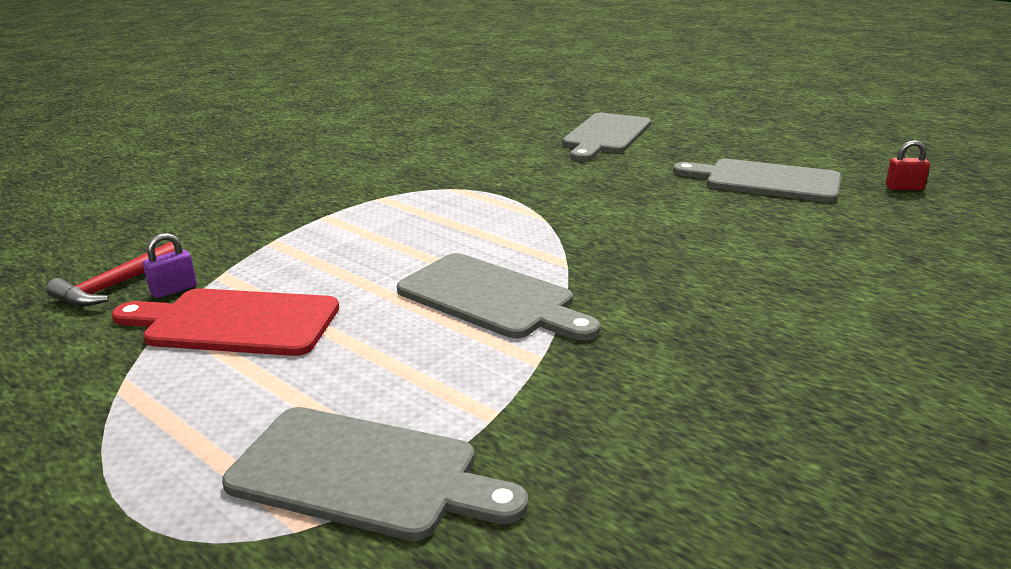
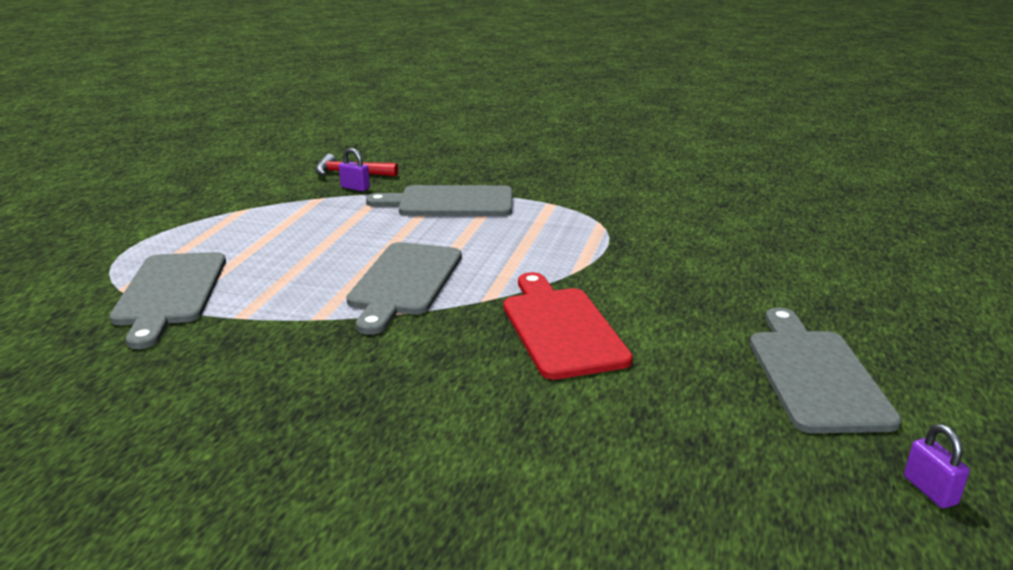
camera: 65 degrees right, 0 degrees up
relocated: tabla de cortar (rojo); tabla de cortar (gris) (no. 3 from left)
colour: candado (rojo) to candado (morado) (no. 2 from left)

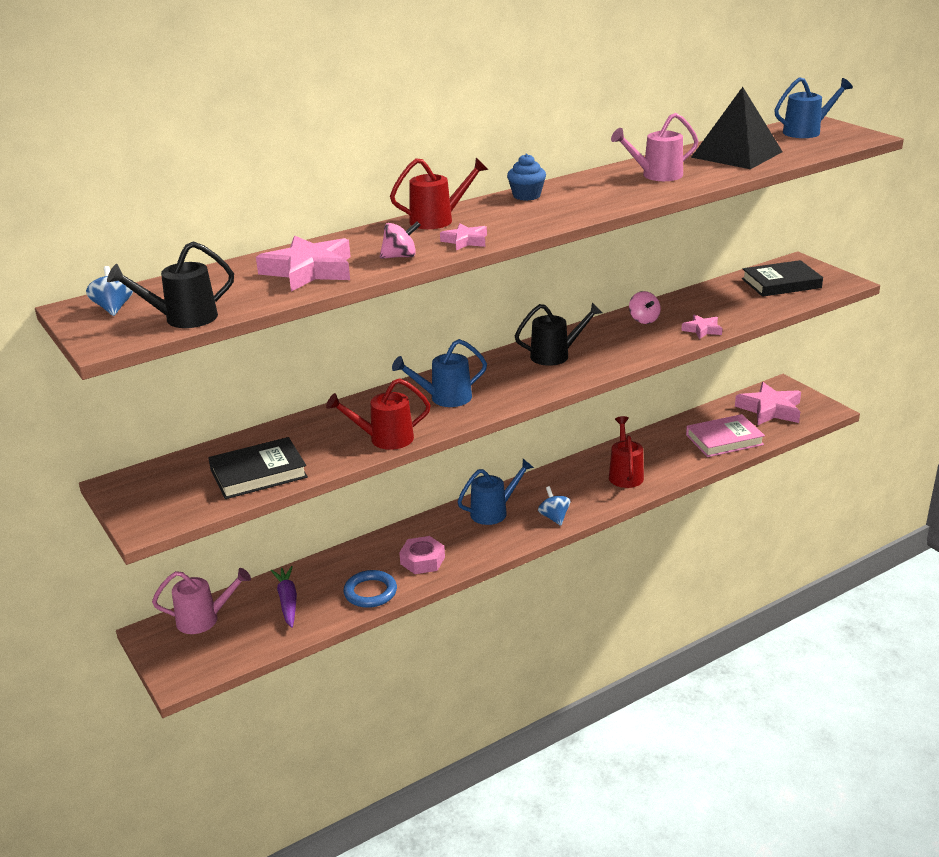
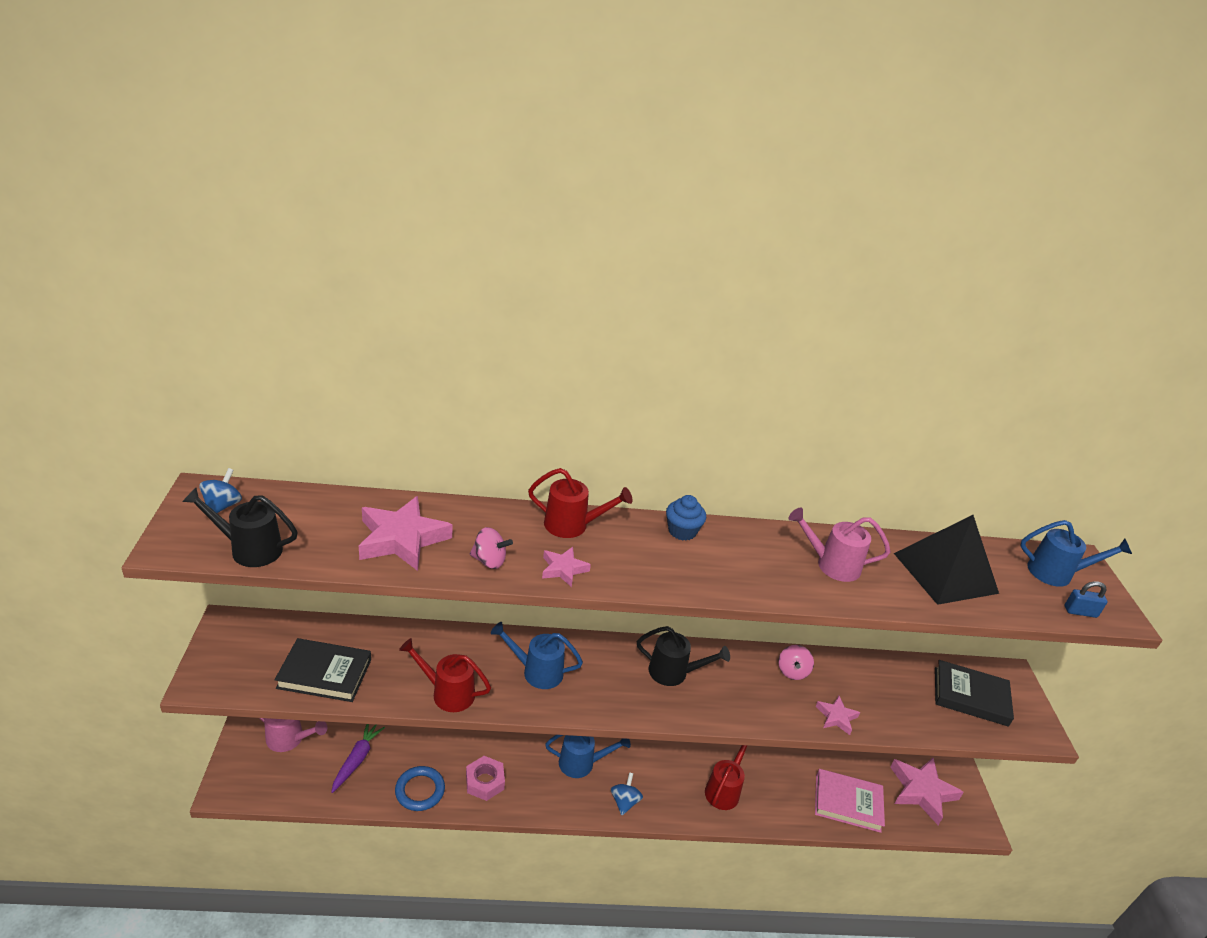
camera: 25 degrees right, 5 degrees up
appeared: candado (azul)

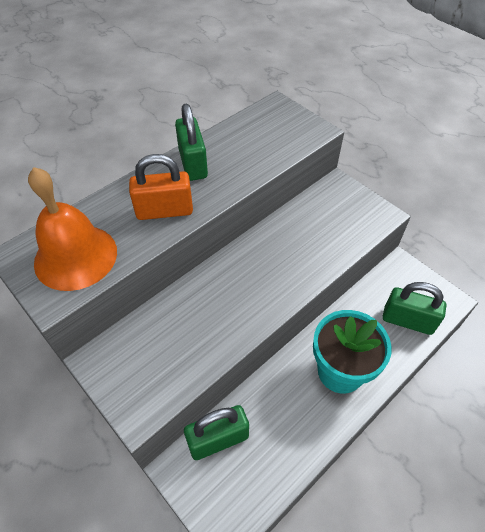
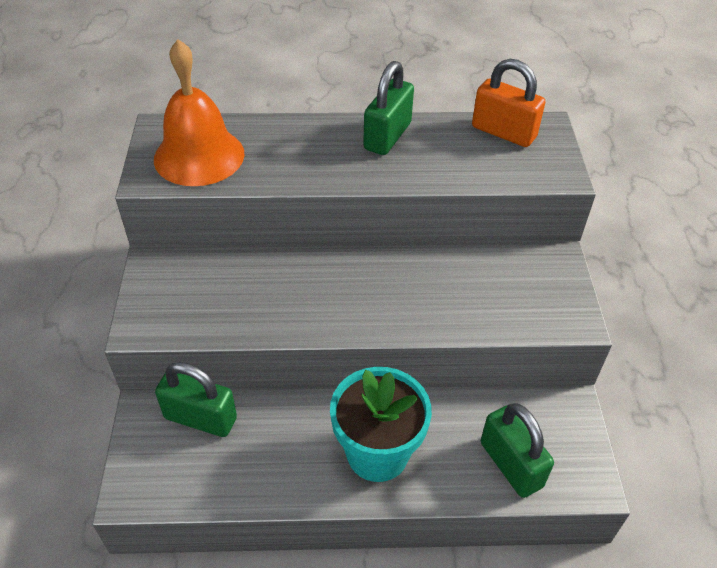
camera: 40 degrees right, 5 degrees down
relocated: candado (naranja)

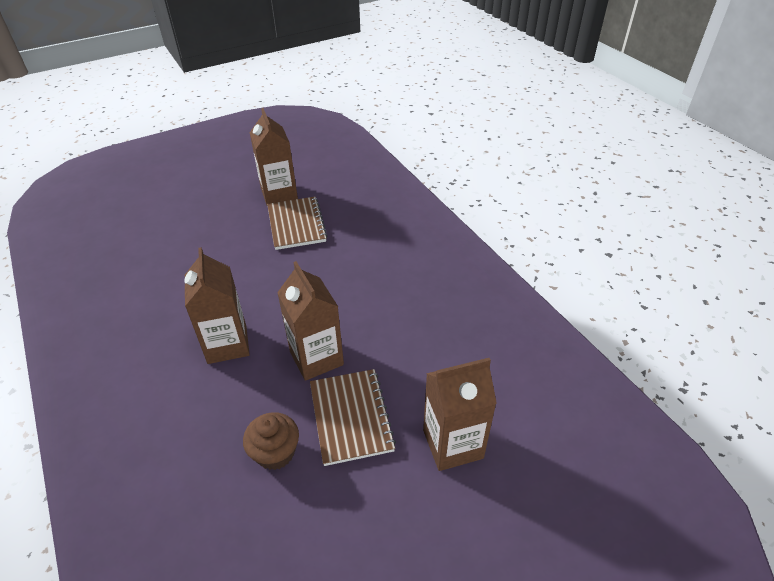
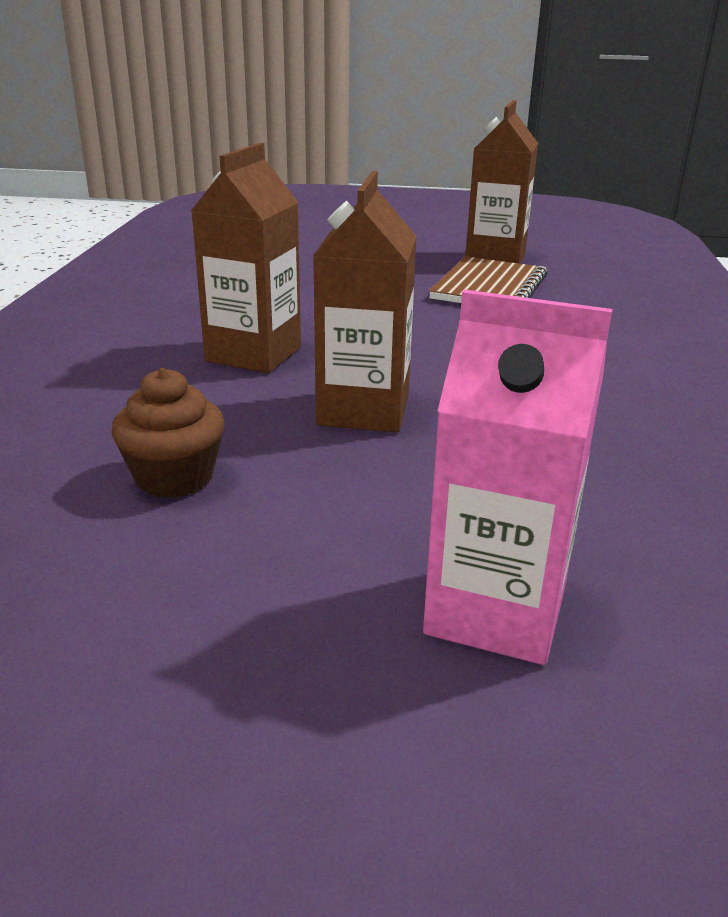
camera: 35 degrees right, 15 degrees down
missing: cuaderno (marrón) (no. 2 from left)
colour: cartón de leche (marrón) (no. 4 from left) to cartón de leche (rosa)

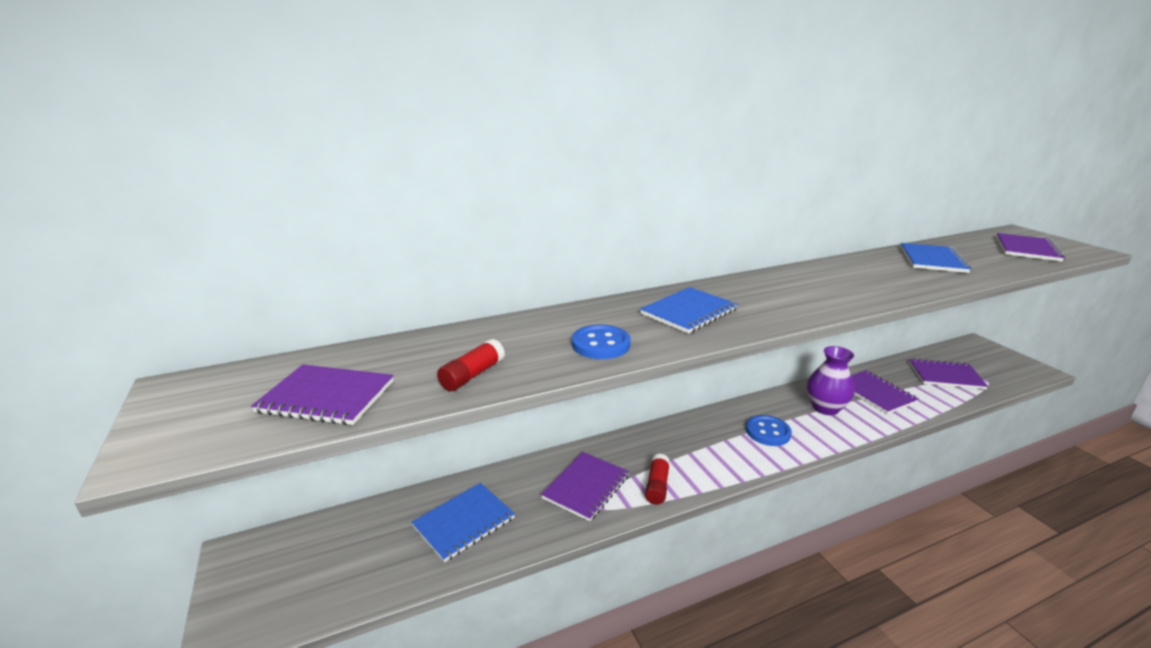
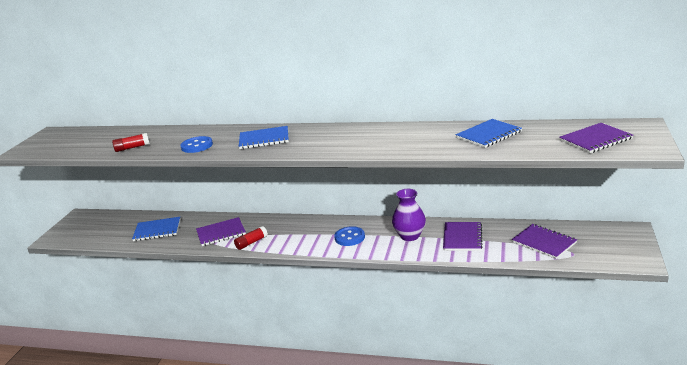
camera: 40 degrees right, 0 degrees up
missing: cuaderno (morado) (no. 1 from left)

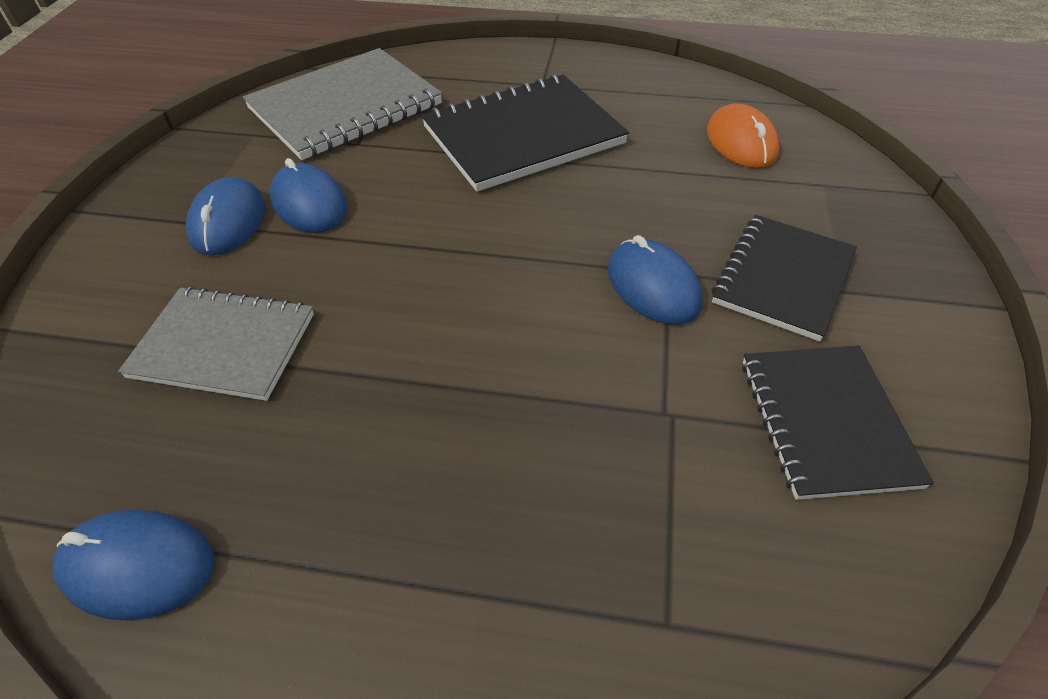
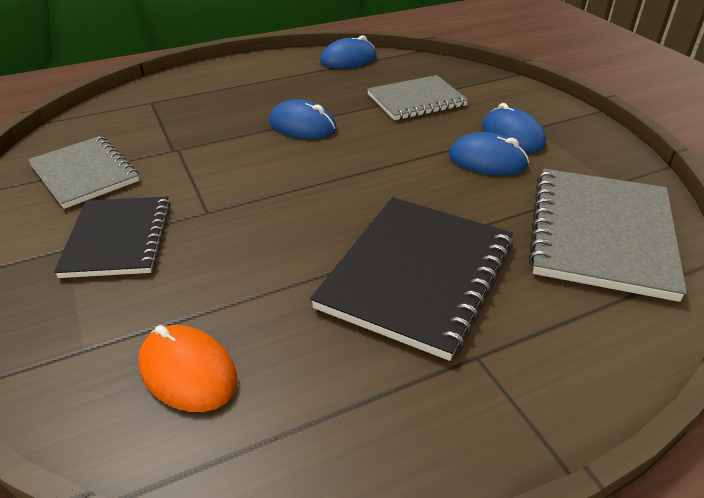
camera: 145 degrees right, 10 degrees down
relocated: ratón (azul) (no. 4 from left in the first image) to ratón (azul) (no. 1 from left)
colour: cuaderno (negro) (no. 3 from left) to cuaderno (gris) (no. 1 from left)

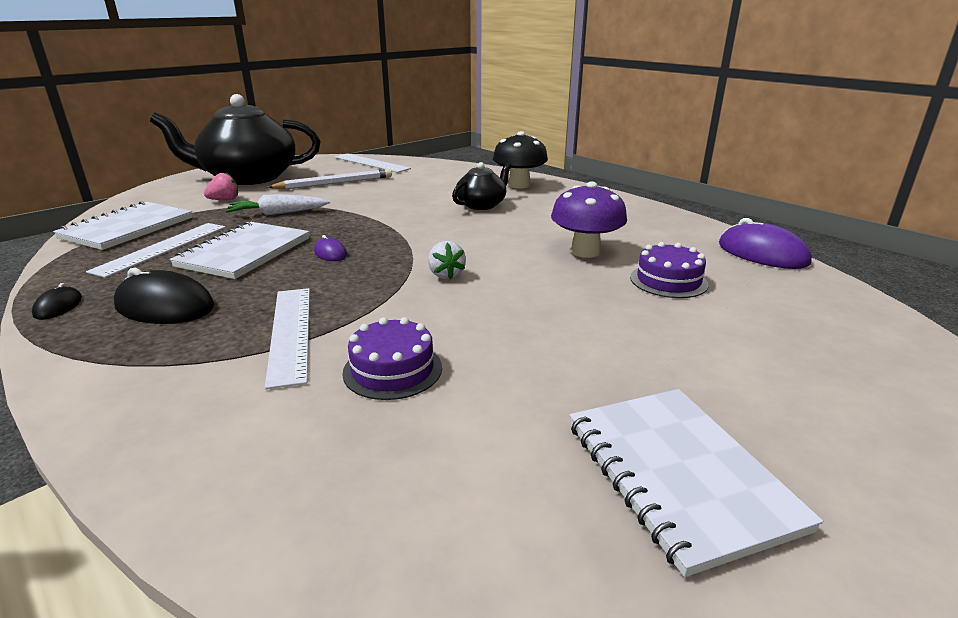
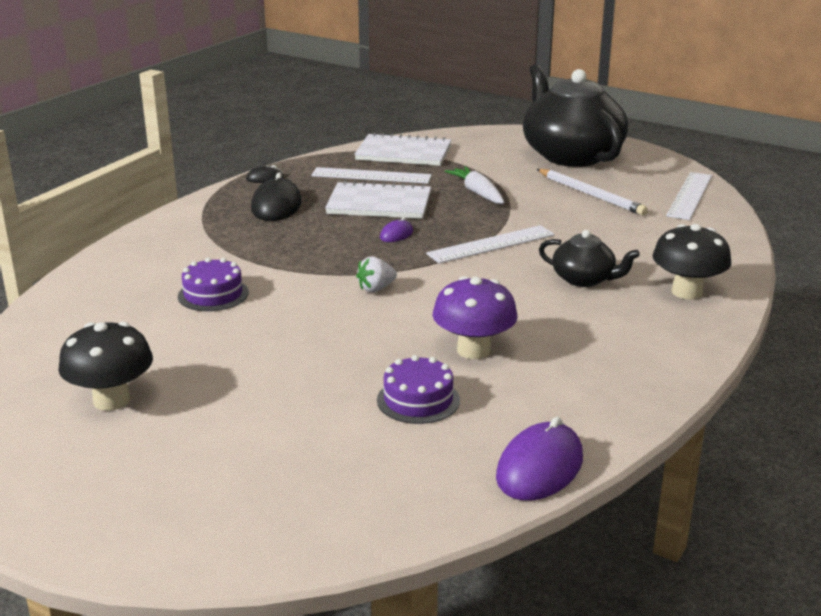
camera: 75 degrees right, 0 degrees up
missing: fresa (rosa)
relocated: regla (blanco) (no. 2 from left)
exchanged: cuaderno (blanco) (no. 3 from left) to seta (negro) (no. 1 from left)

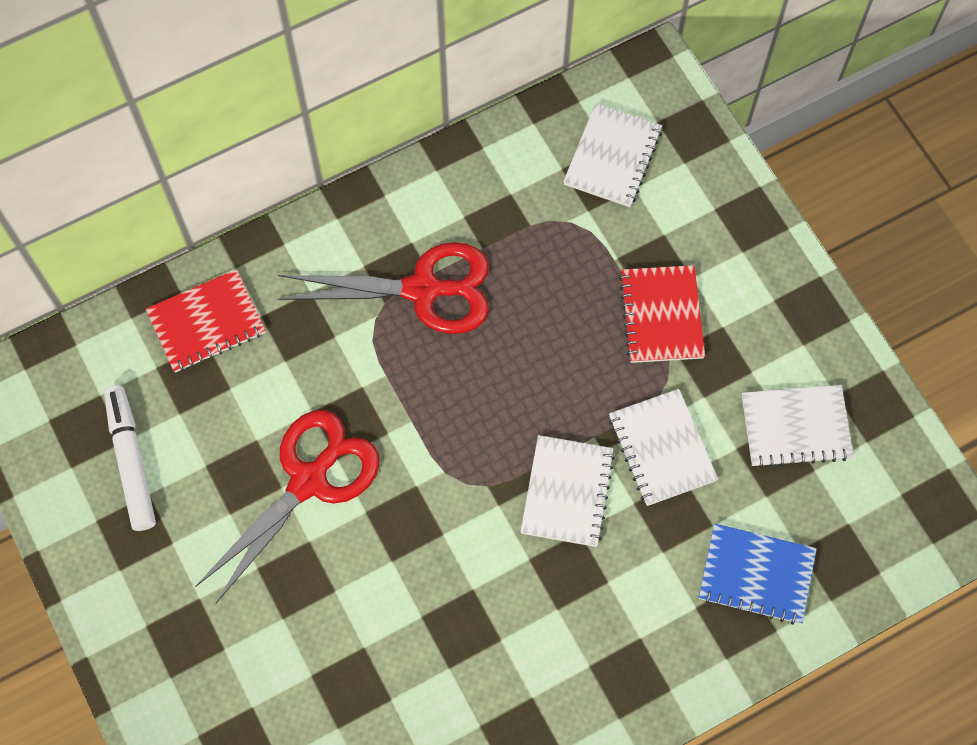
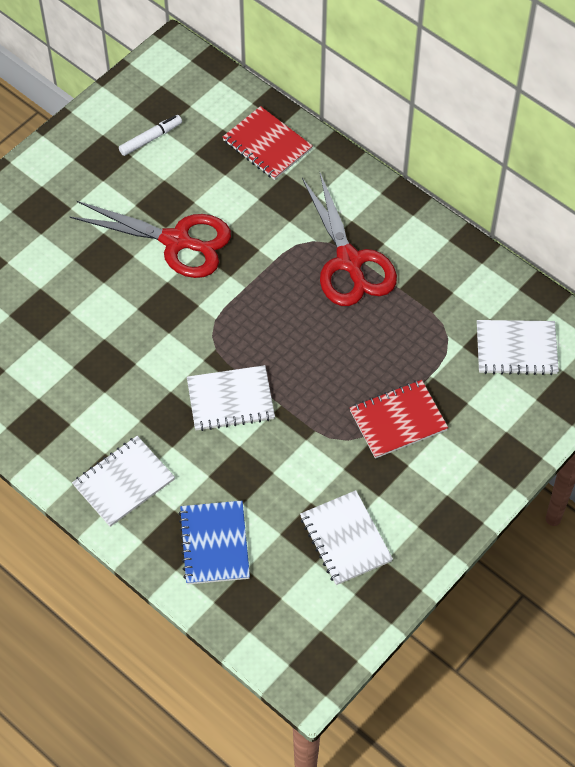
camera: 70 degrees right, 10 degrees down
relocated: cuaderno (blanco) (no. 3 from left in the first image) to cuaderno (blanco) (no. 1 from left)
size: rotulador (blanco) x0.66

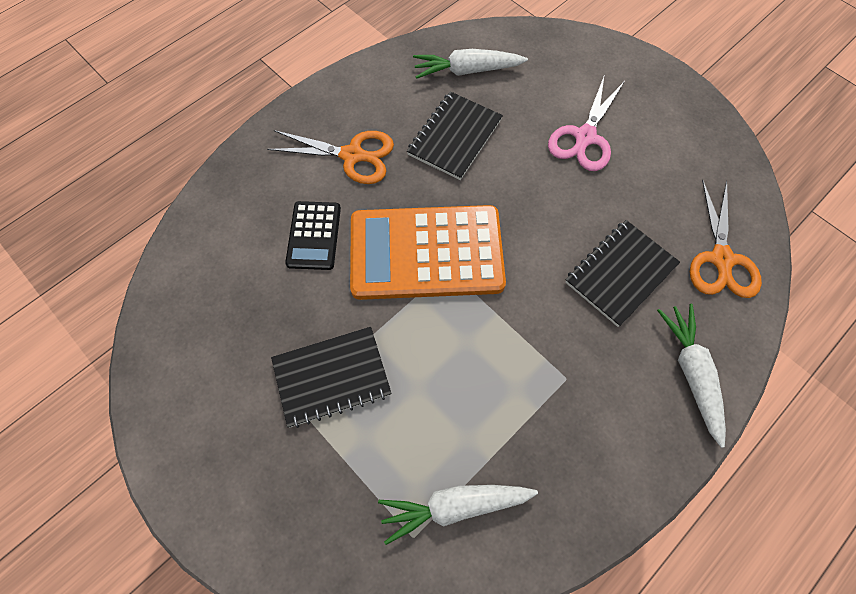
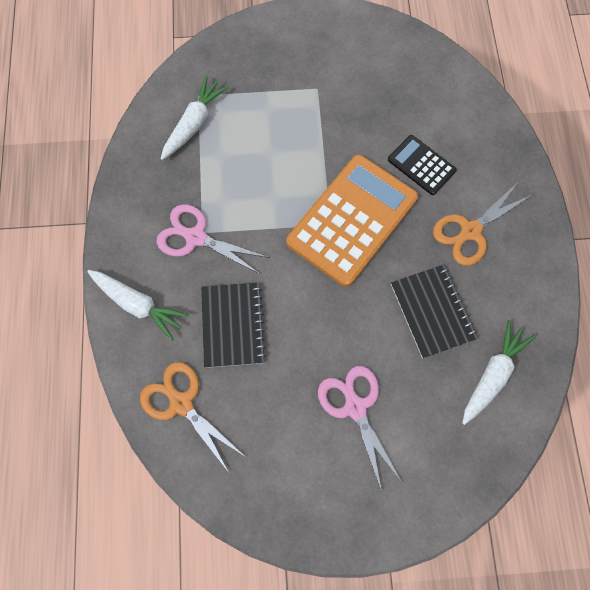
camera: 130 degrees right, 5 degrees up
missing: cuaderno (negro) (no. 1 from left)
appeared: tijeras (rosa) (no. 1 from left)

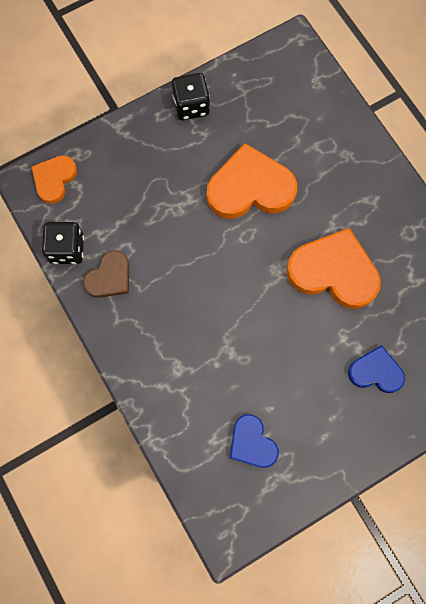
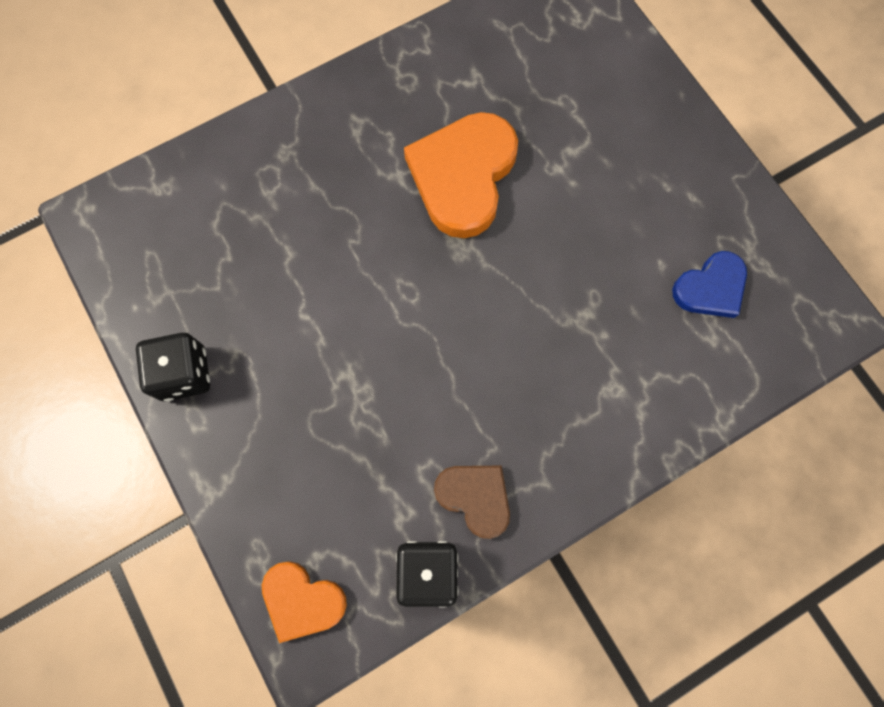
camera: 90 degrees left, 0 degrees up
missing: corazón (naranja) (no. 2 from left); corazón (azul) (no. 2 from left)

